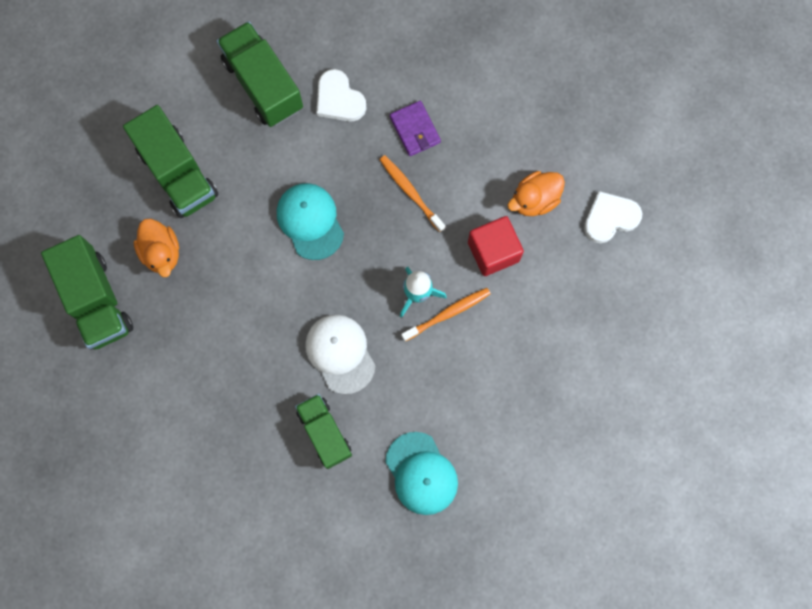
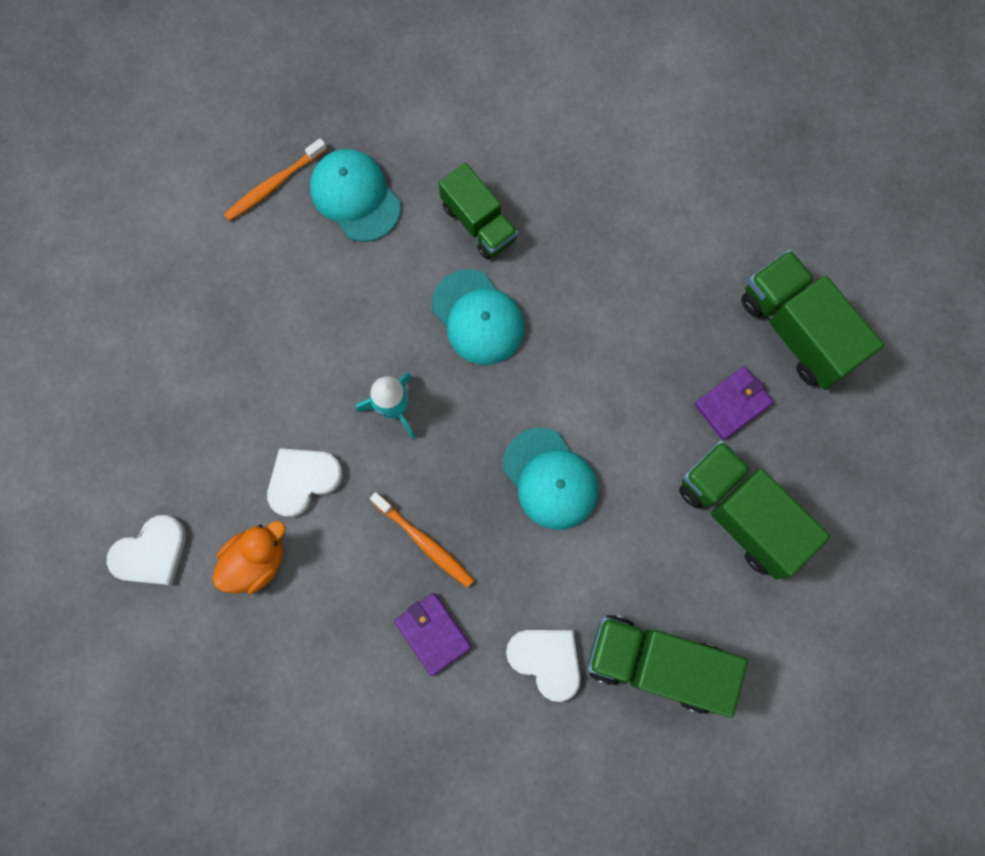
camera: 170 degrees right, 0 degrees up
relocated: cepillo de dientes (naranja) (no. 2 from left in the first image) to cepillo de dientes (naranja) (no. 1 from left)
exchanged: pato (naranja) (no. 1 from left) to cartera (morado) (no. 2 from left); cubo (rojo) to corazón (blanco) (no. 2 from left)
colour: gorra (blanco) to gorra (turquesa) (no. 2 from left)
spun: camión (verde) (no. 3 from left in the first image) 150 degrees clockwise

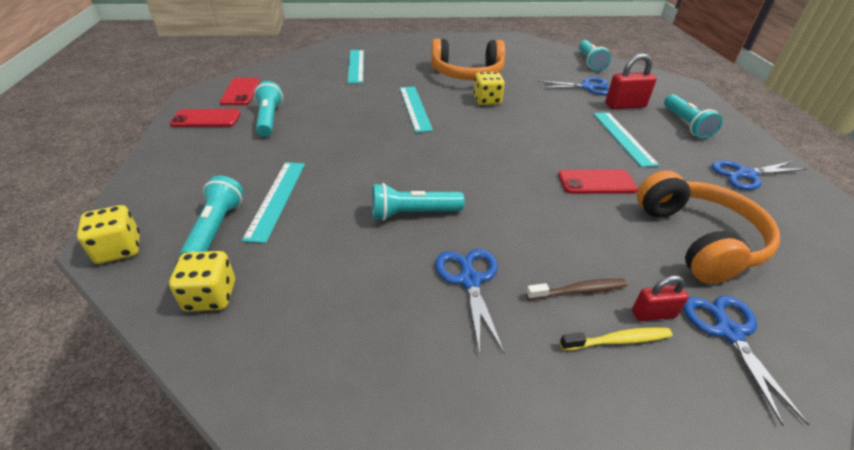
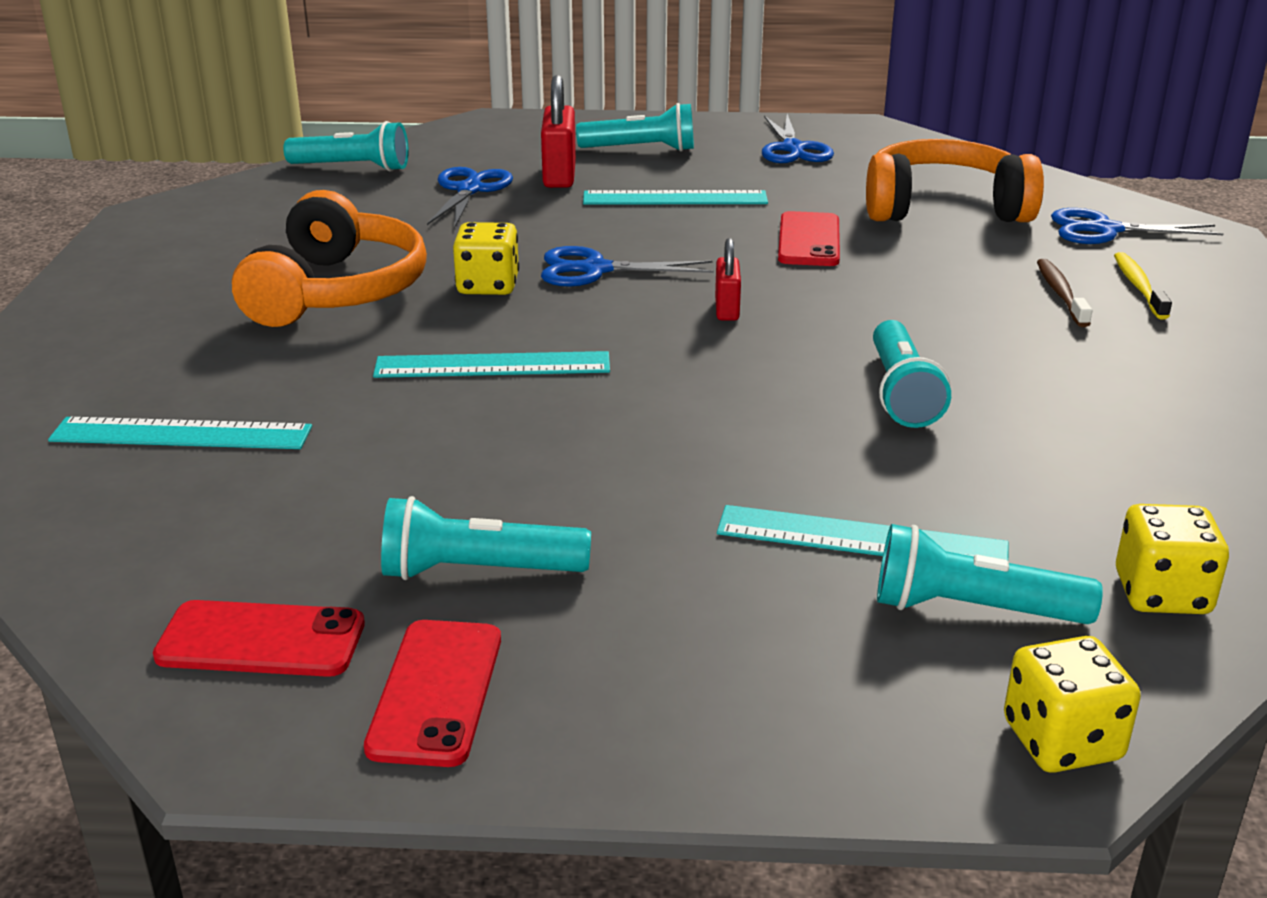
camera: 80 degrees left, 10 degrees down
relocated: tijeras (azul) (no. 1 from left in the first image) to tijeras (azul) (no. 2 from left); candado (rojo) (no. 2 from left)

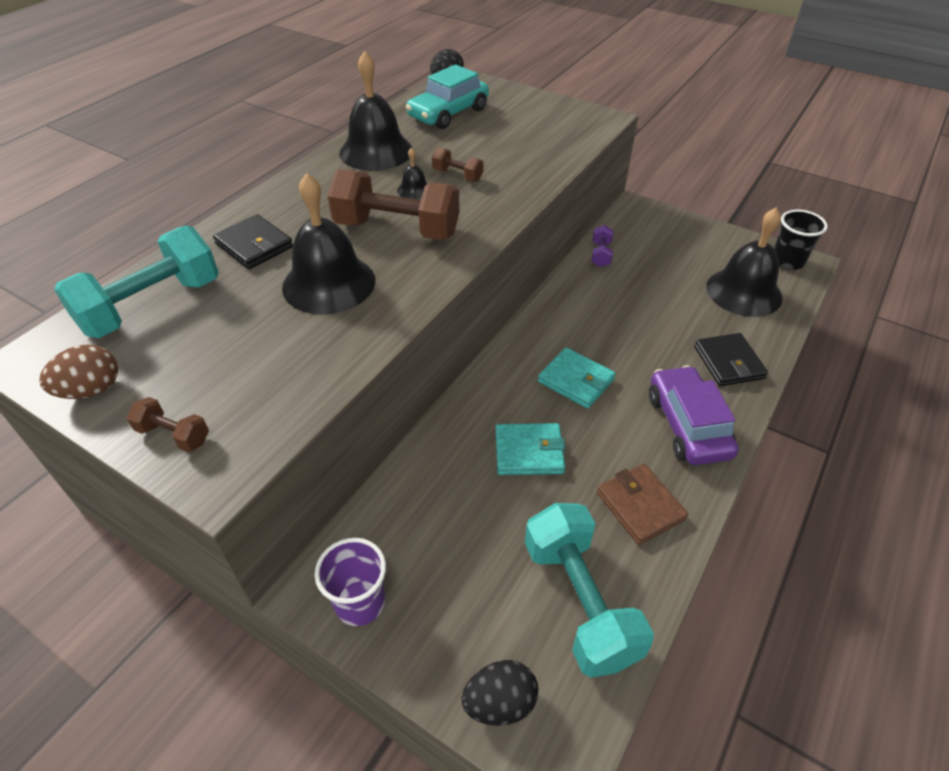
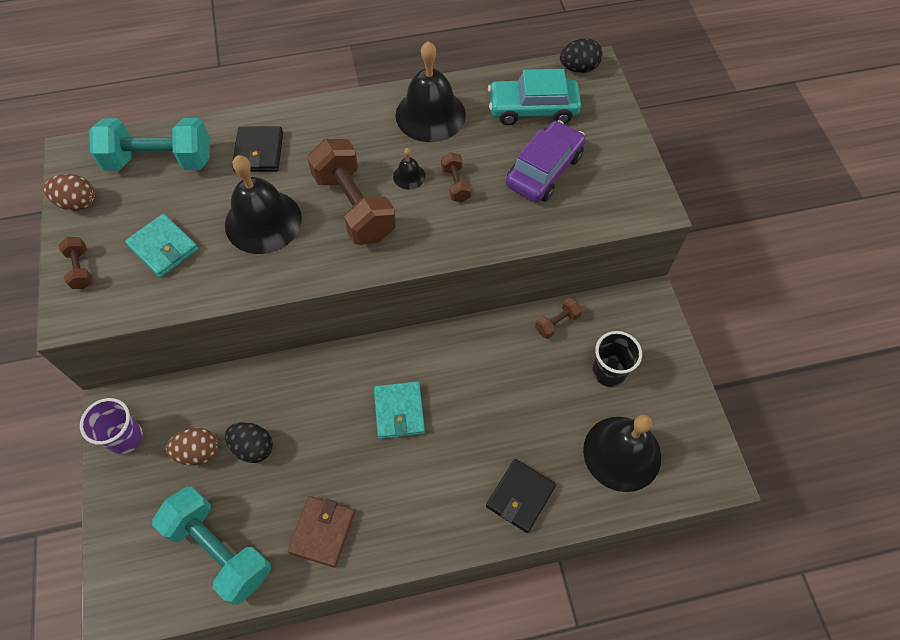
camera: 45 degrees right, 15 degrees up
appeared: huevo (marrón) (no. 2 from left)
relocated: huevo (negro) (no. 2 from left in the first image) to huevo (negro) (no. 1 from left); cartera (turquesa) (no. 1 from left); coche (morado); vaso (negro)
colour: mancuerna (morado) to mancuerna (marrón) (no. 4 from left)
spun: mancuerna (turquesa) (no. 2 from left) 75 degrees counterclockwise

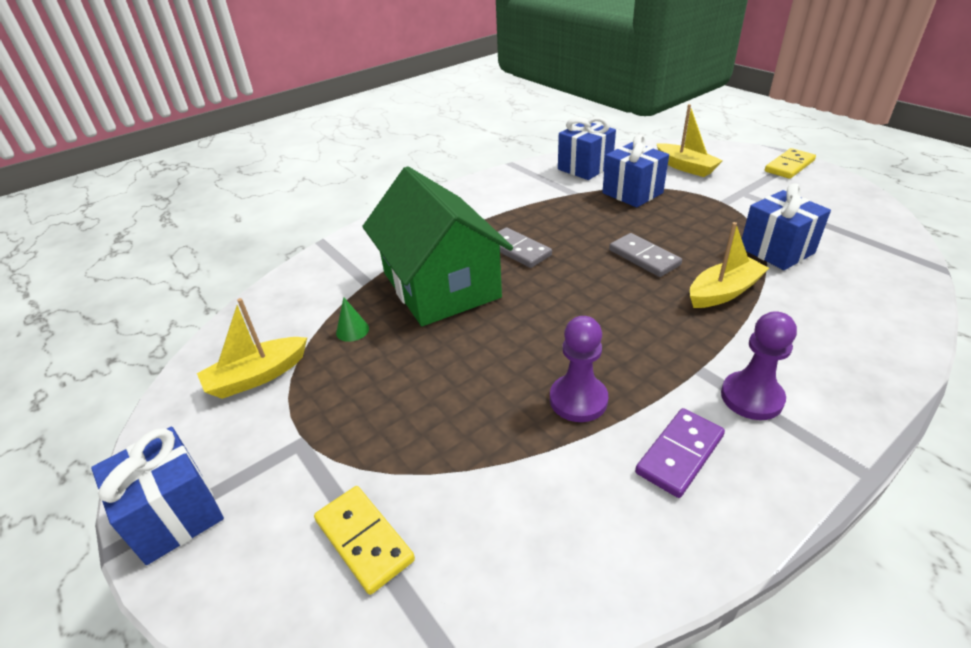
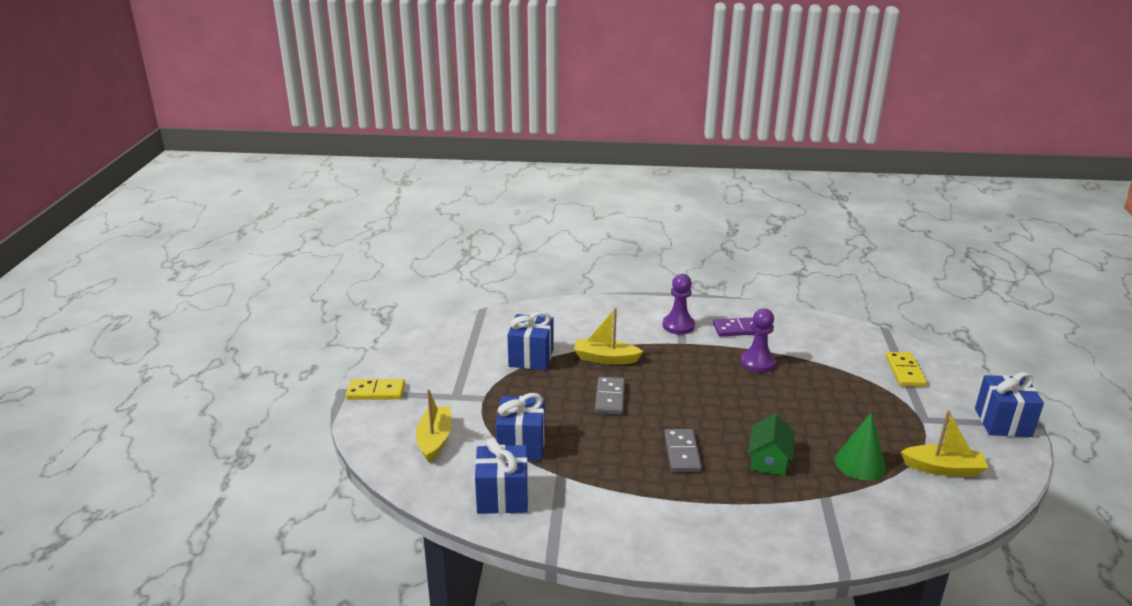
camera: 140 degrees left, 10 degrees down
size: cono (verde) x1.84; casa (verde) x0.45

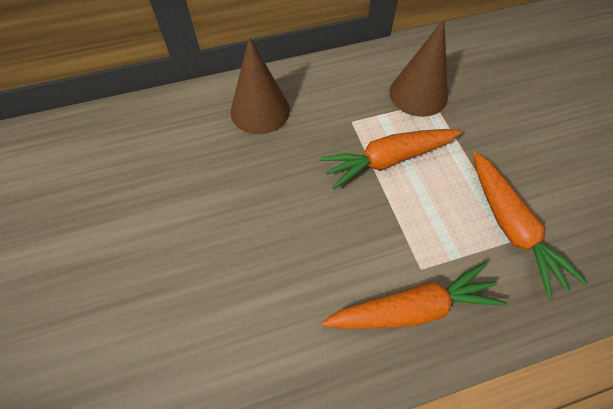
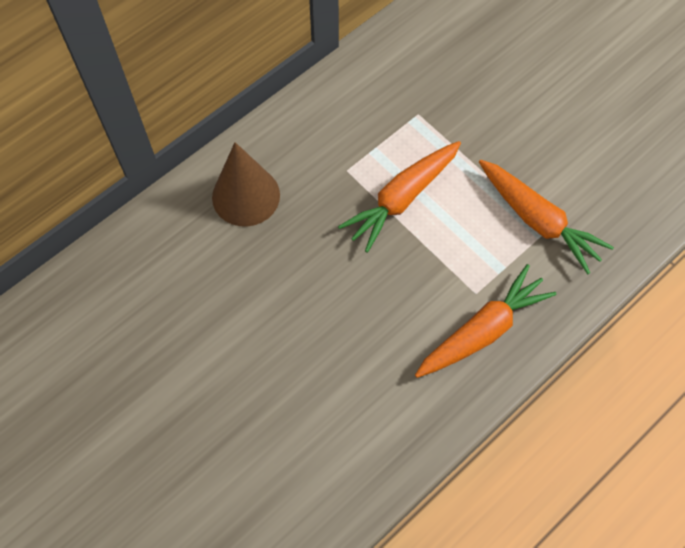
camera: 25 degrees left, 5 degrees up
missing: cono (marrón) (no. 2 from left)

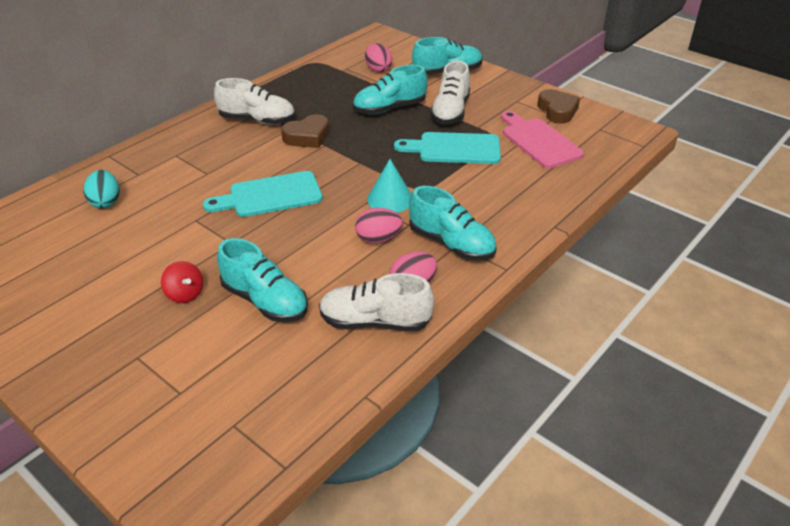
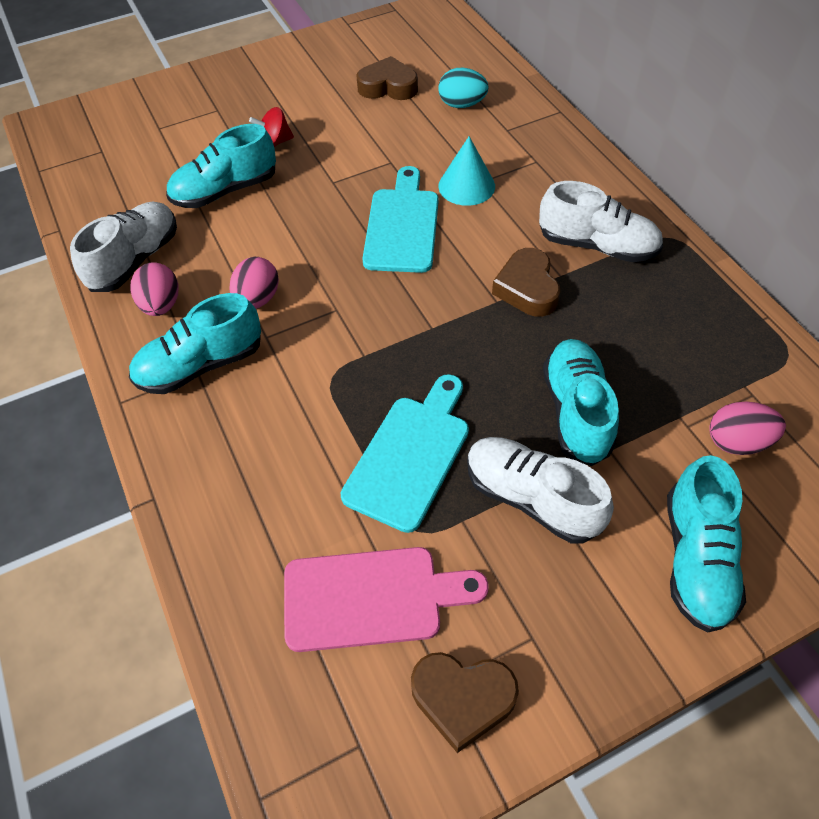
camera: 115 degrees right, 15 degrees up
appeared: corazón (marrón) (no. 1 from left)
relocated: cono (turquesa)
spun: zapato (blanco) (no. 1 from left in the first image) 105 degrees counterclockwise

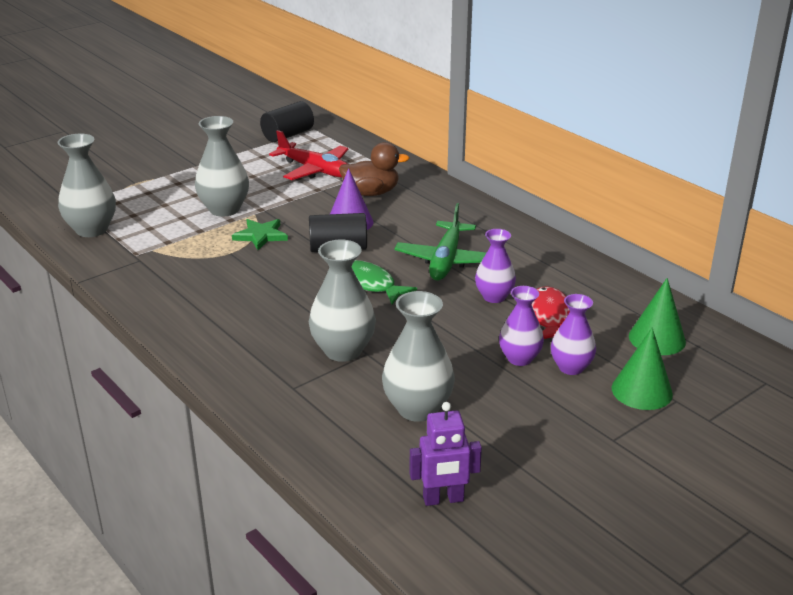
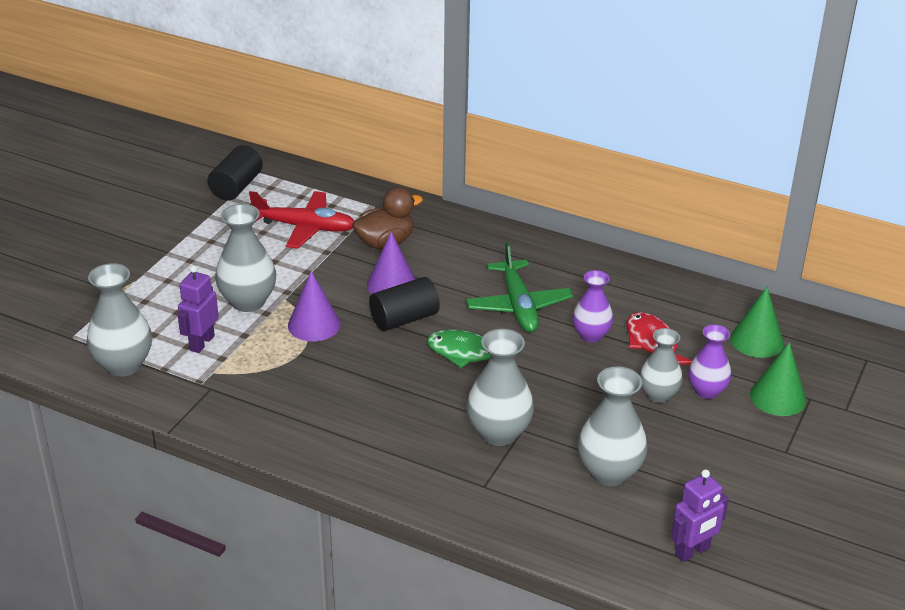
camera: 25 degrees left, 5 degrees up
appeared: robot (morado) (no. 1 from left)
exchanged: estrella (verde) to cono (morado) (no. 1 from left)
colour: florero (morado) (no. 2 from left) to florero (gris) (no. 5 from left)

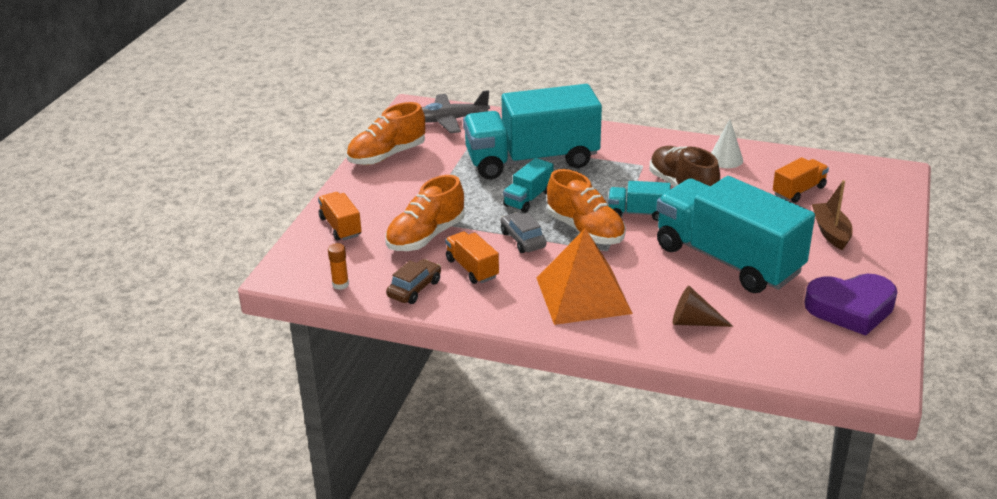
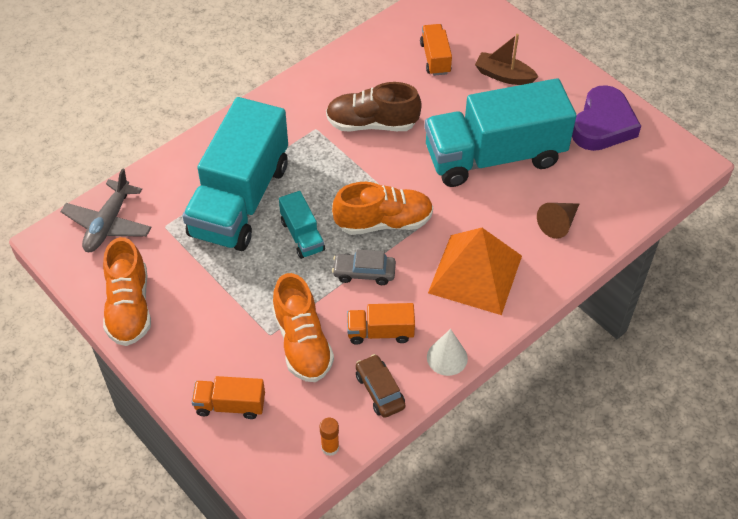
camera: 60 degrees left, 20 degrees up
missing: camión (turquesa) (no. 3 from left)
relocated: cono (blanco)

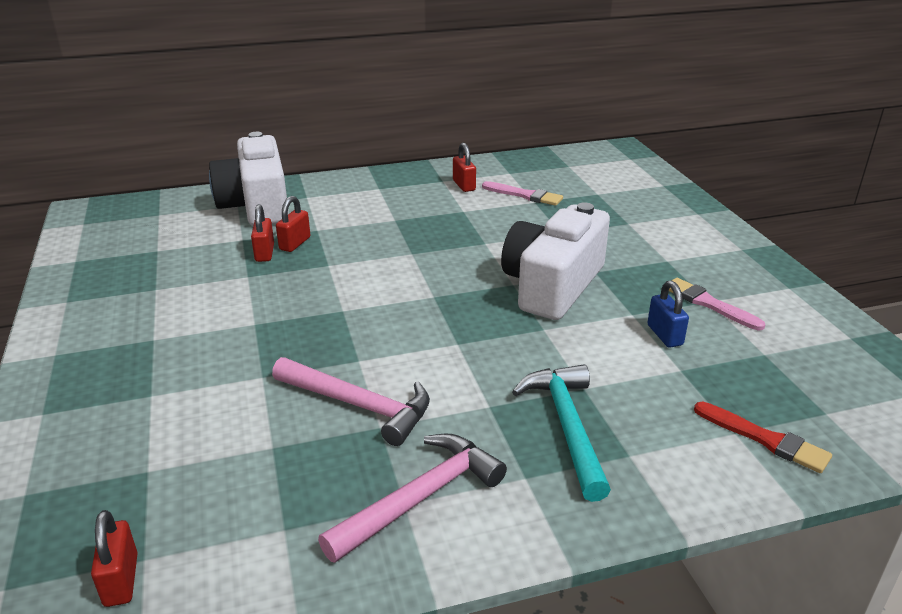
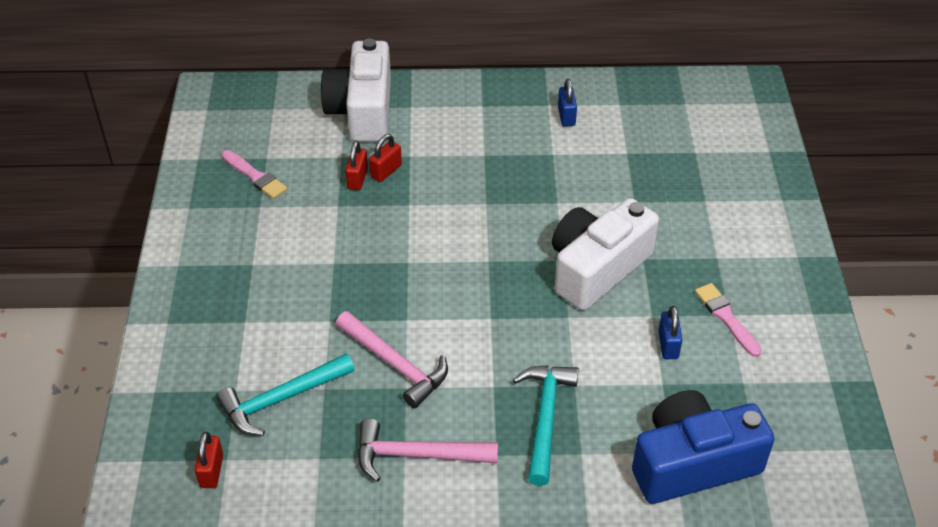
camera: 15 degrees right, 15 degrees up
appeared: martillo (turquesa) (no. 1 from left)
relocated: pincel (rosa) (no. 1 from left)
exchanged: pincel (rojo) to cámara (azul)
colour: candado (rojo) (no. 4 from left) to candado (azul) (no. 1 from left)
spun: martillo (rosa) (no. 2 from left) 150 degrees counterclockwise

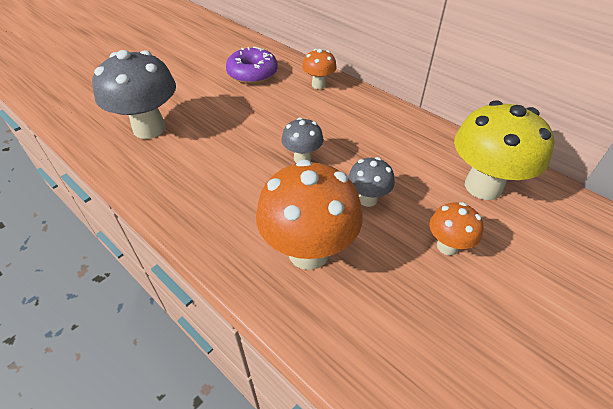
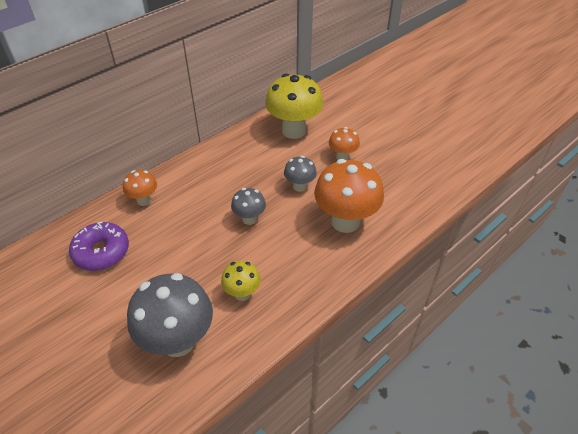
camera: 85 degrees left, 0 degrees up
appeared: seta (amarillo) (no. 1 from left)

